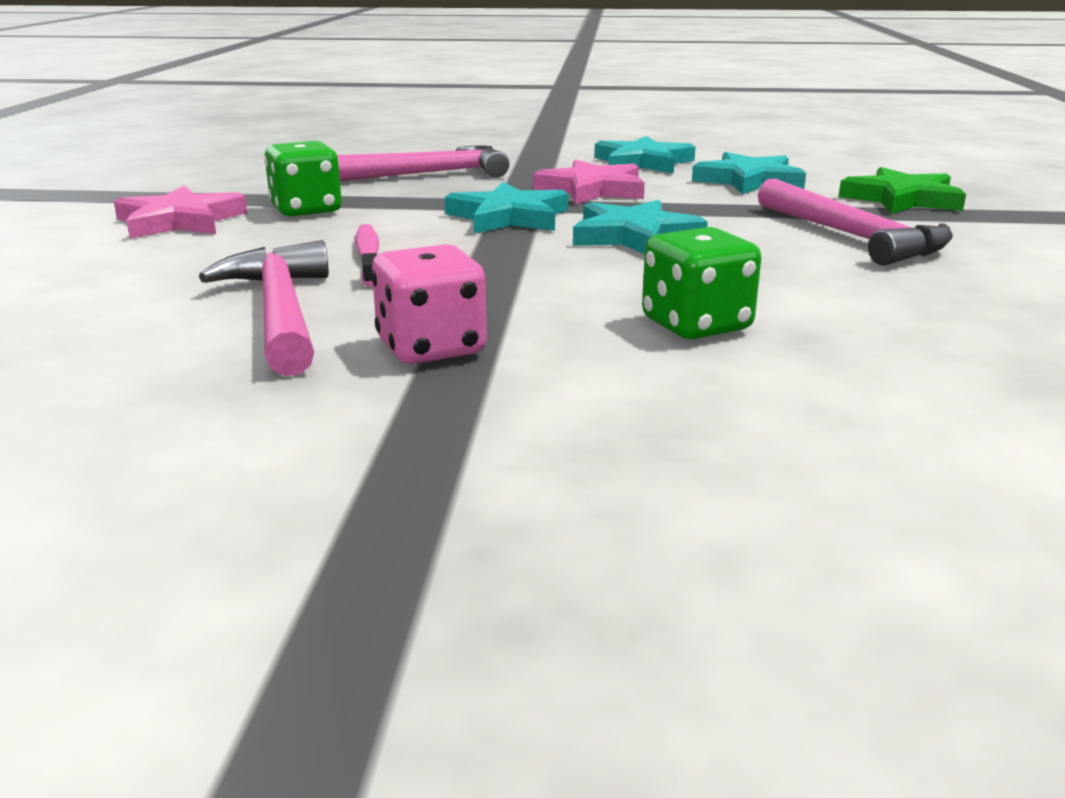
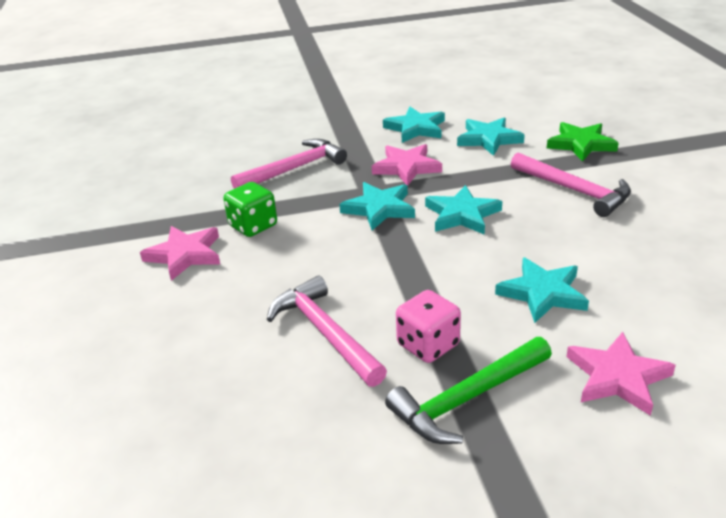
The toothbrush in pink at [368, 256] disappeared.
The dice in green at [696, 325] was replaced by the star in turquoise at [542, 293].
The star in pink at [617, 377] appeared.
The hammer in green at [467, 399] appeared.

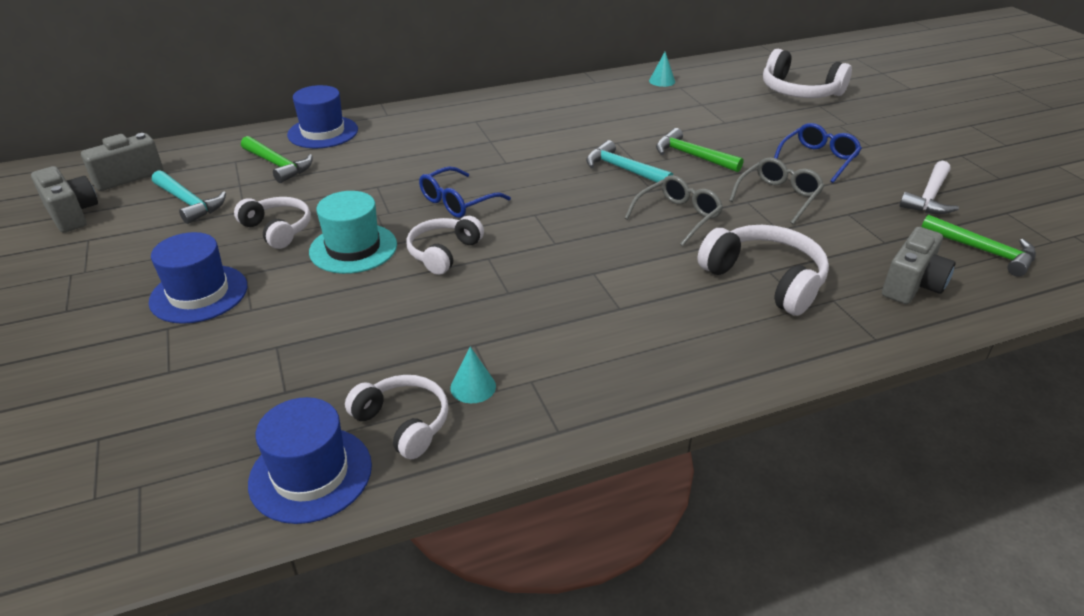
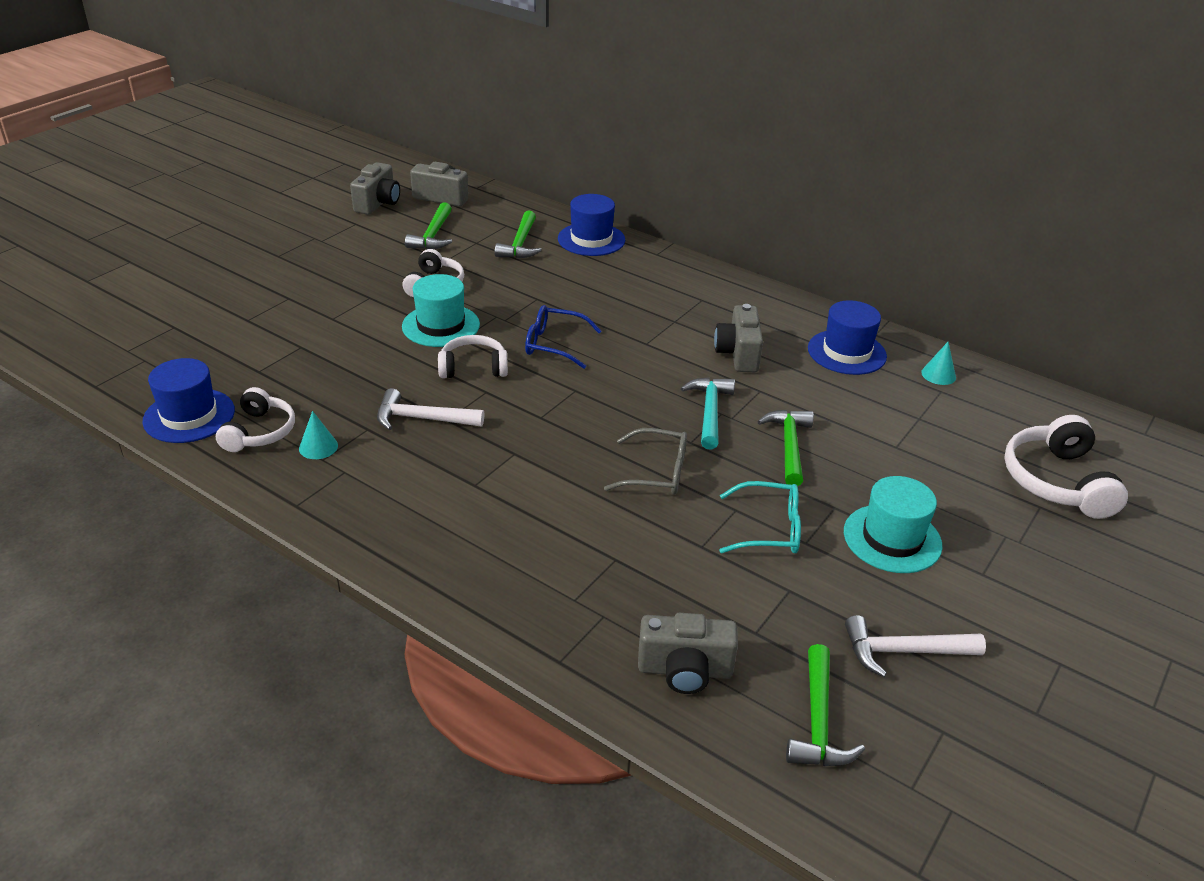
The glasses in blue at [818, 159] was replaced by the hat in turquoise at [892, 538].
The glasses in grey at [778, 197] became the glasses in turquoise at [769, 529].
The hammer in turquoise at [189, 202] became the hammer in green at [433, 235].
The headphones in white at [765, 279] disappeared.
The hat in blue moved from [199, 294] to [846, 352].
The camera in grey at [738, 354] appeared.
The hammer in white at [422, 419] appeared.

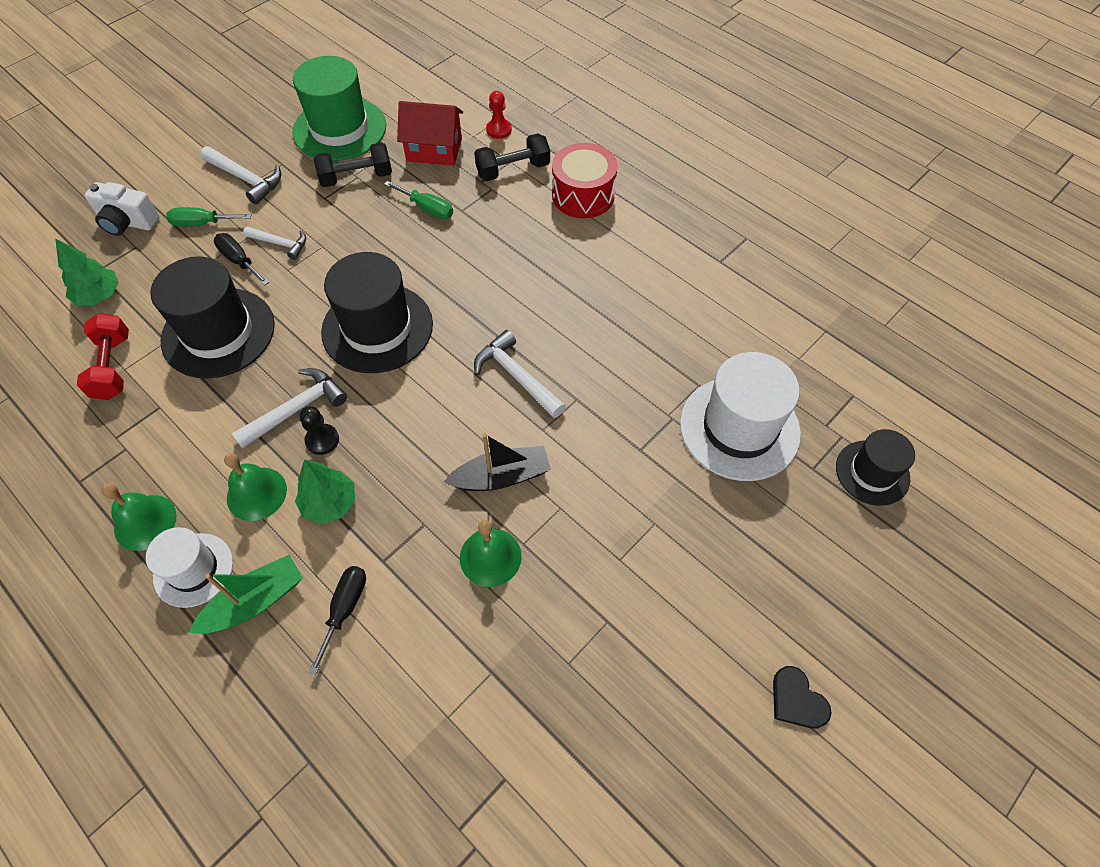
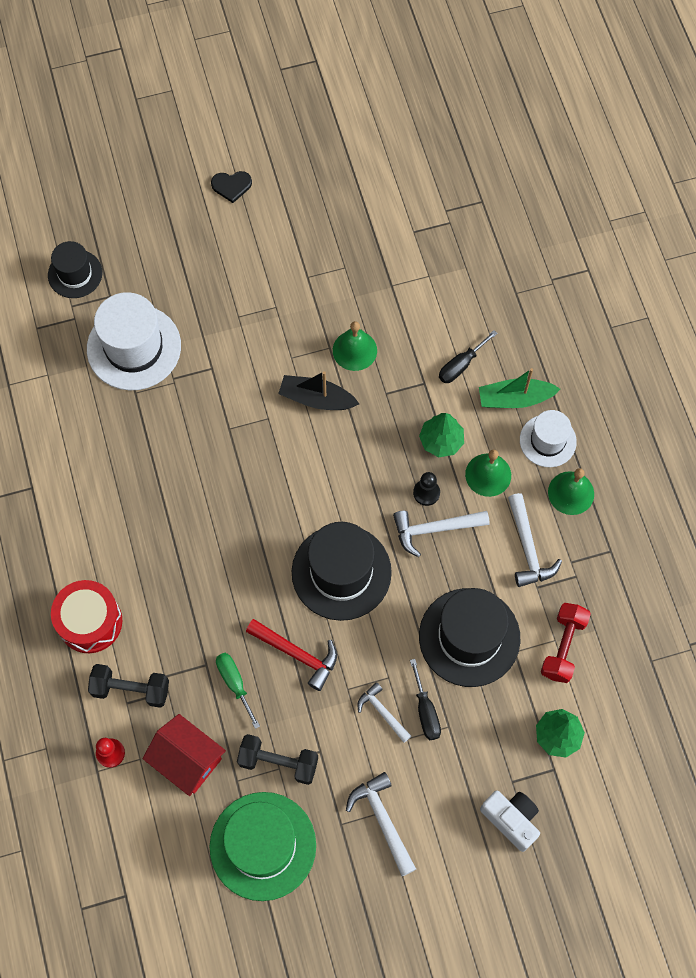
The screwdriver in green at [202, 223] disappeared.
The hammer in white moved from [517, 376] to [528, 547].
The heart in black at [797, 700] turned 90 degrees clockwise.
The hammer in red at [297, 654] appeared.

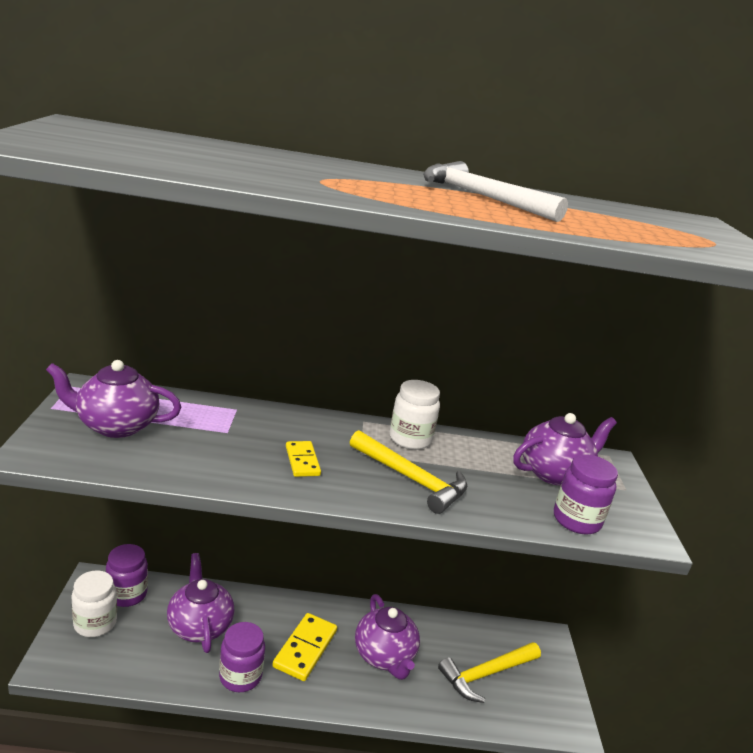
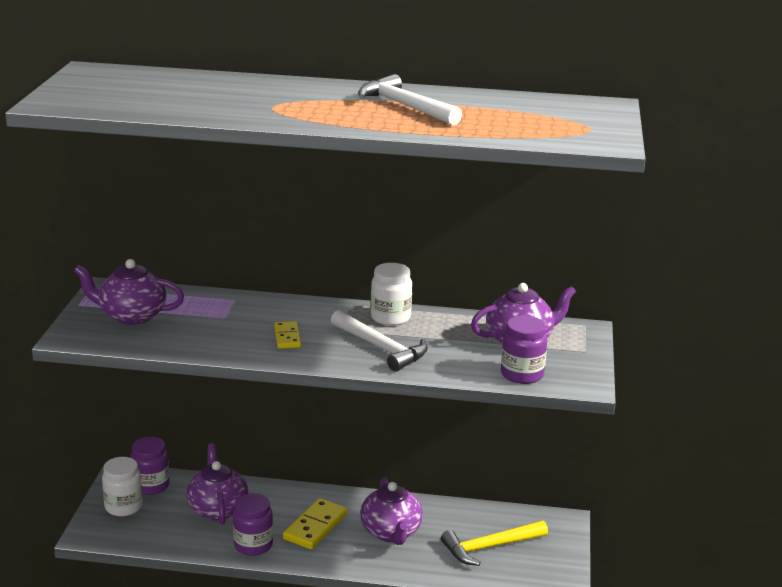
The hammer in yellow at [411, 479] became the hammer in white at [381, 348].

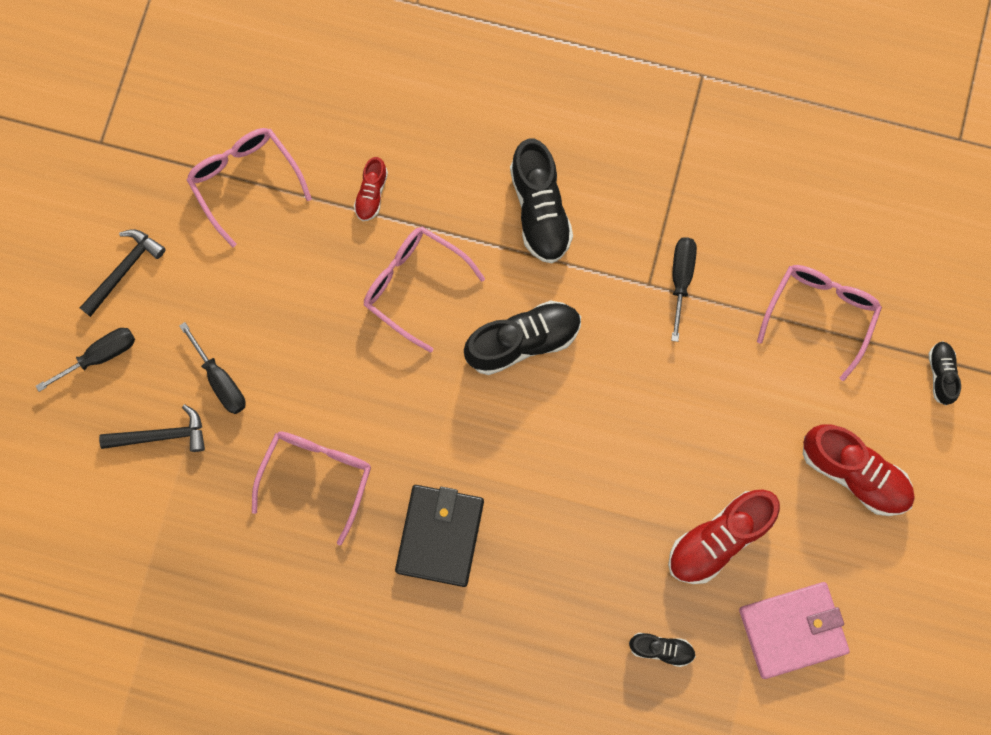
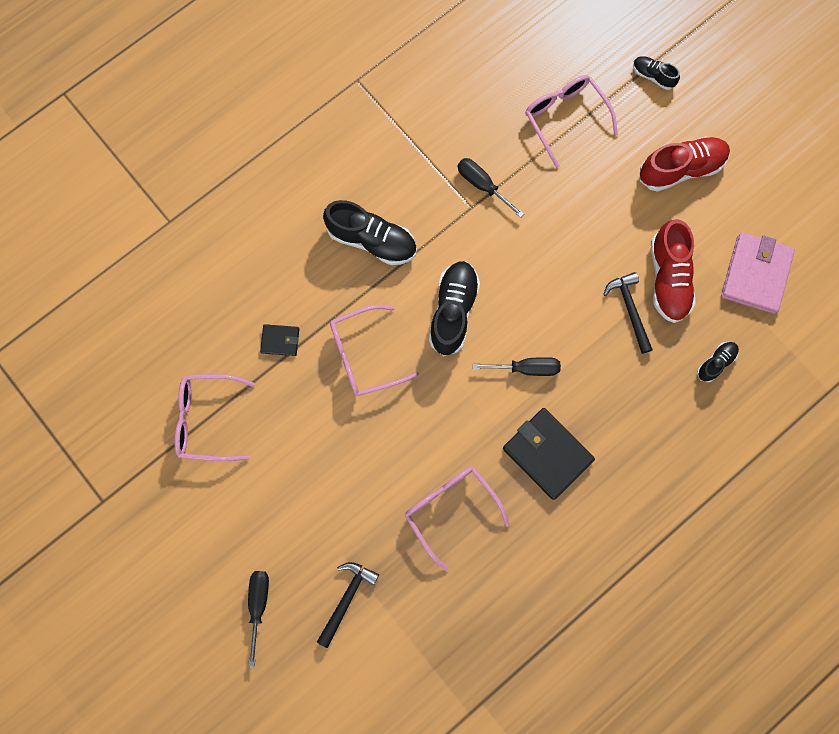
The shoe in red at [371, 194] was replaced by the wallet in black at [280, 340].
The hammer in black moved from [124, 270] to [629, 309].
The screwdriver in black moved from [220, 380] to [526, 368].

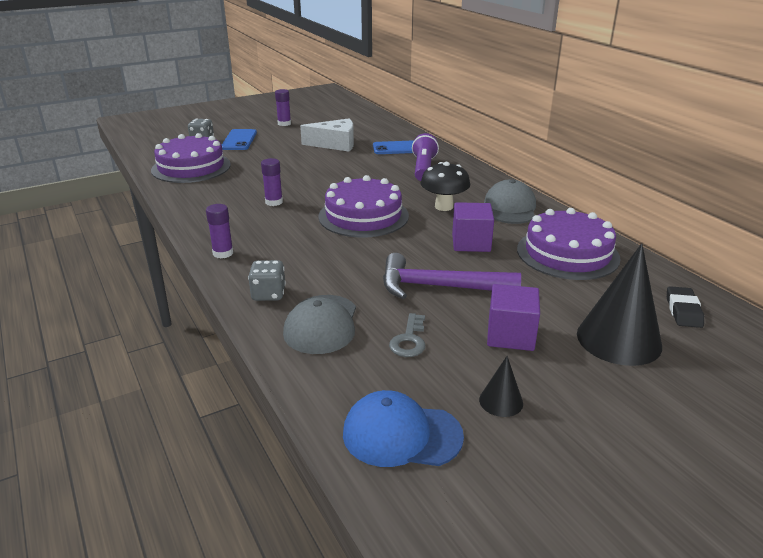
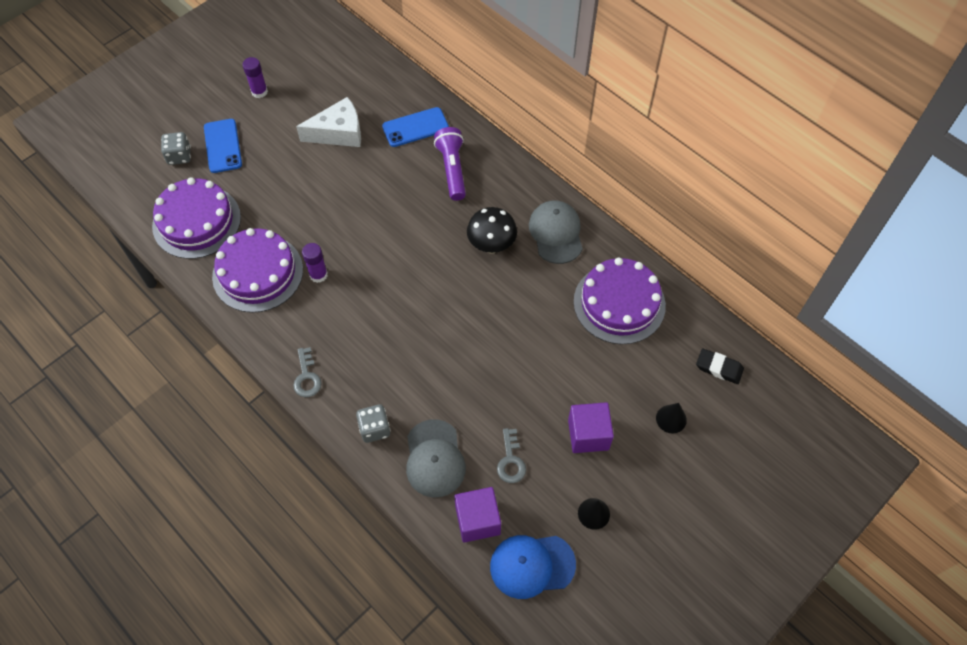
The cake in purple moved from [363, 216] to [258, 273].
The cube in purple moved from [471, 243] to [477, 520].
The glue stick in purple at [223, 253] was replaced by the key in grey at [307, 377].
The cone in black at [618, 339] changed to 0.47 times the size.
The hammer in purple at [439, 287] disappeared.
The eraser in black at [683, 311] turned 60 degrees counterclockwise.

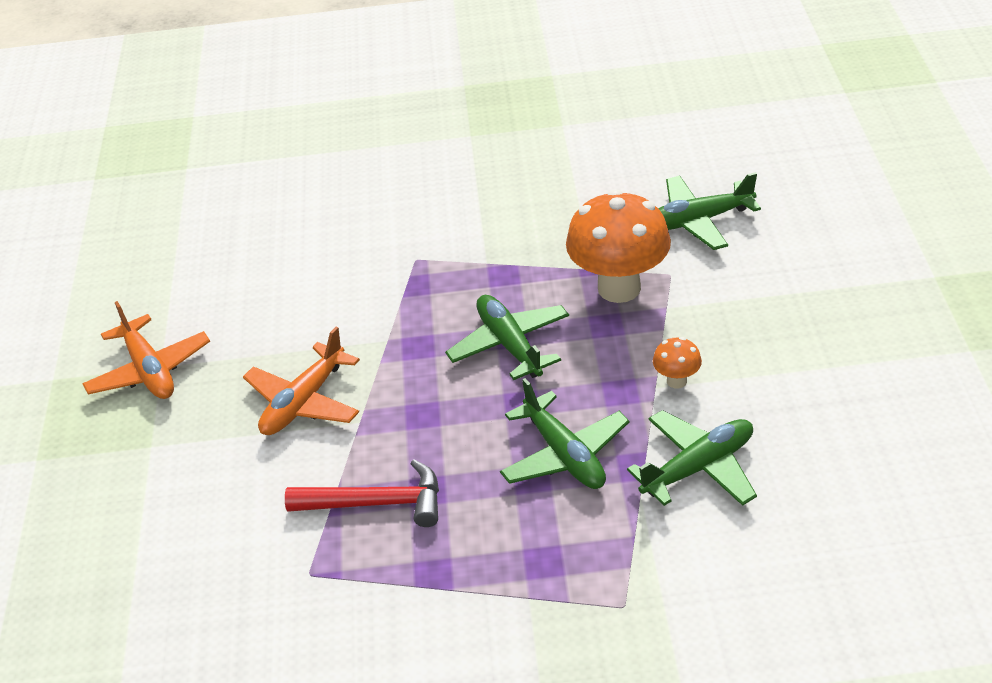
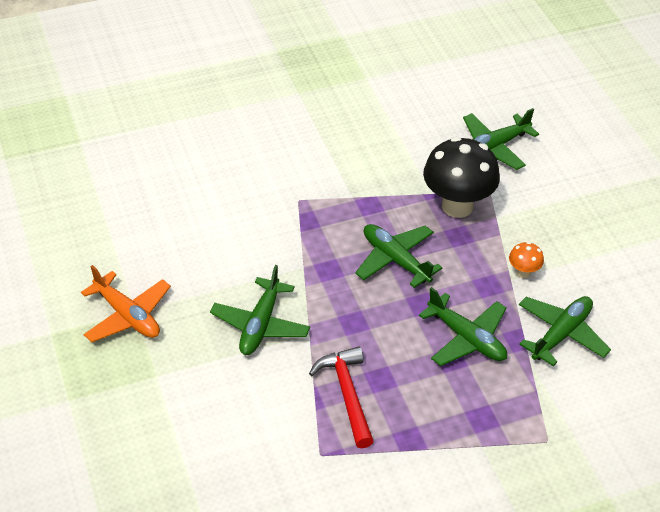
The mushroom in orange at [619, 288] became the mushroom in black at [457, 206].
The plane in orange at [304, 402] became the plane in green at [260, 324].
The hammer in red at [376, 503] turned 90 degrees counterclockwise.

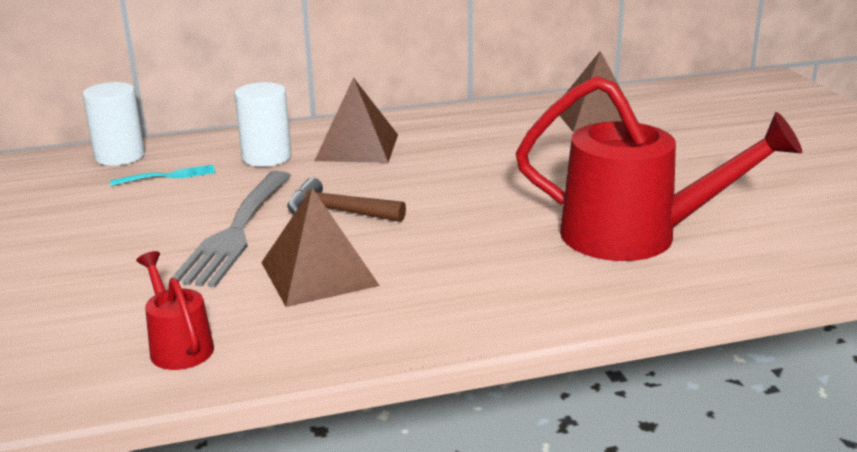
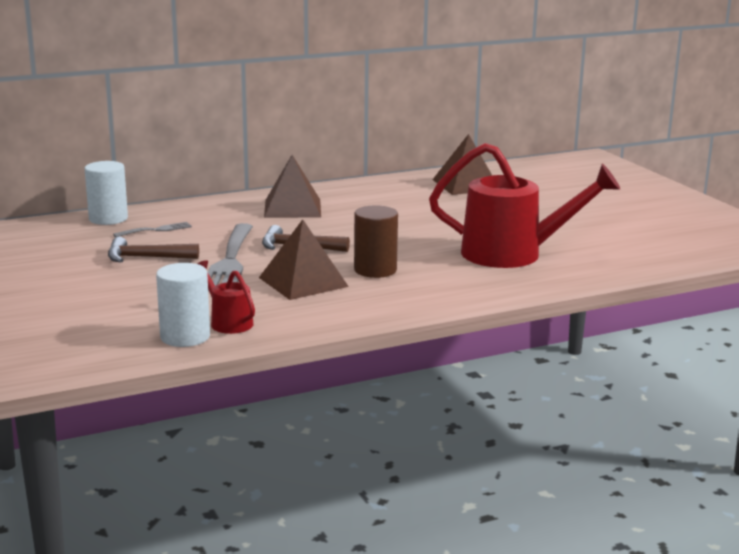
The cylinder in white moved from [266, 157] to [185, 337].
The fork in turquoise at [168, 176] became the fork in grey at [156, 230].
The cylinder in brown at [375, 270] appeared.
The hammer in brown at [145, 258] appeared.

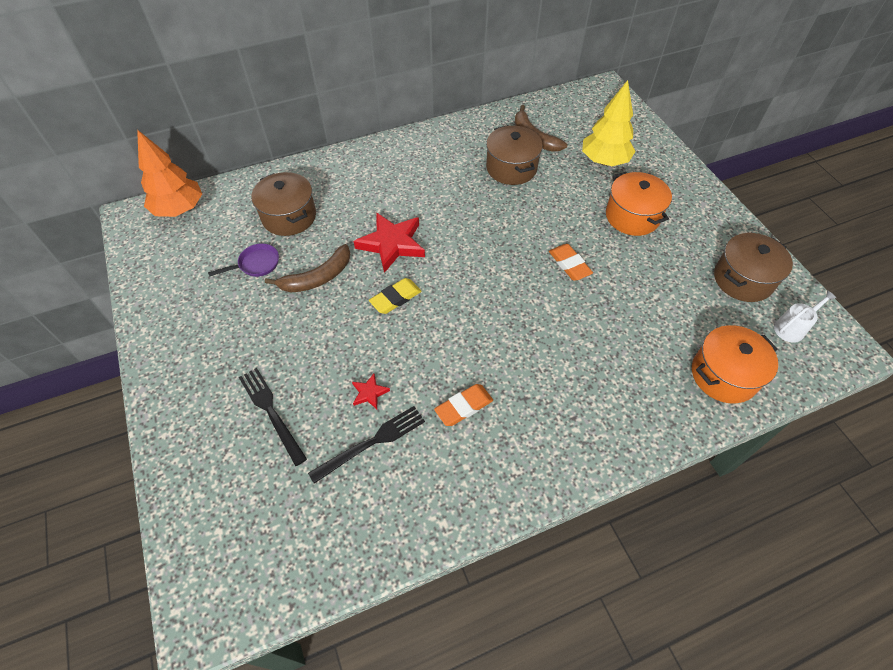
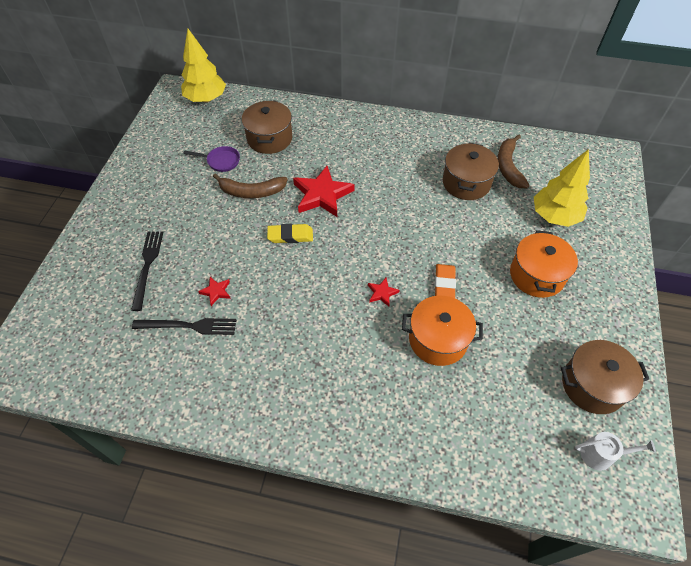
The tree in orange at [179, 209] became the tree in yellow at [206, 99].
The pot in orange moved from [723, 375] to [438, 340].
The eraser in orange at [464, 407] disappeared.
The star in red at [382, 293] appeared.

